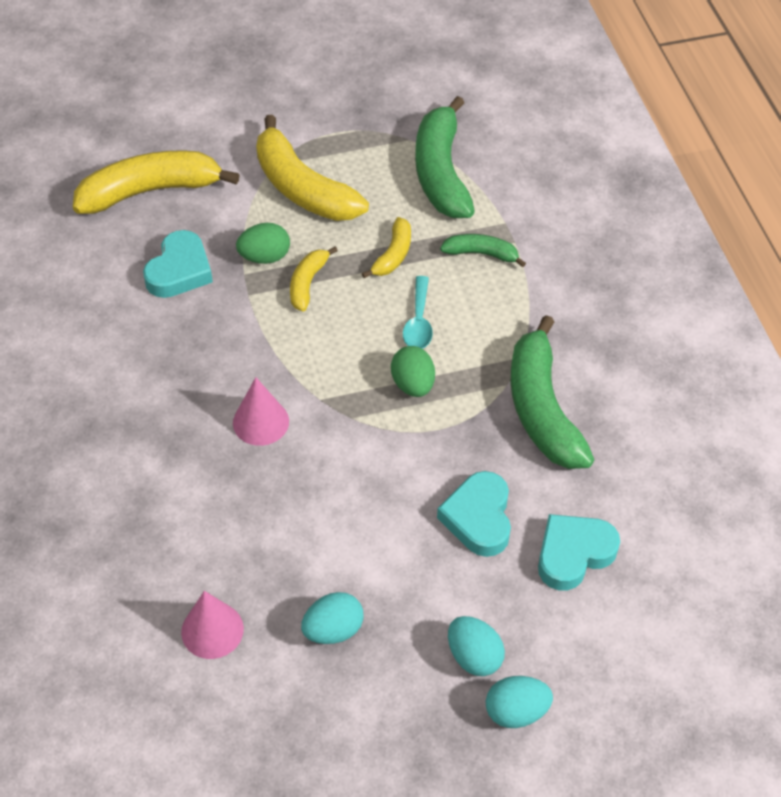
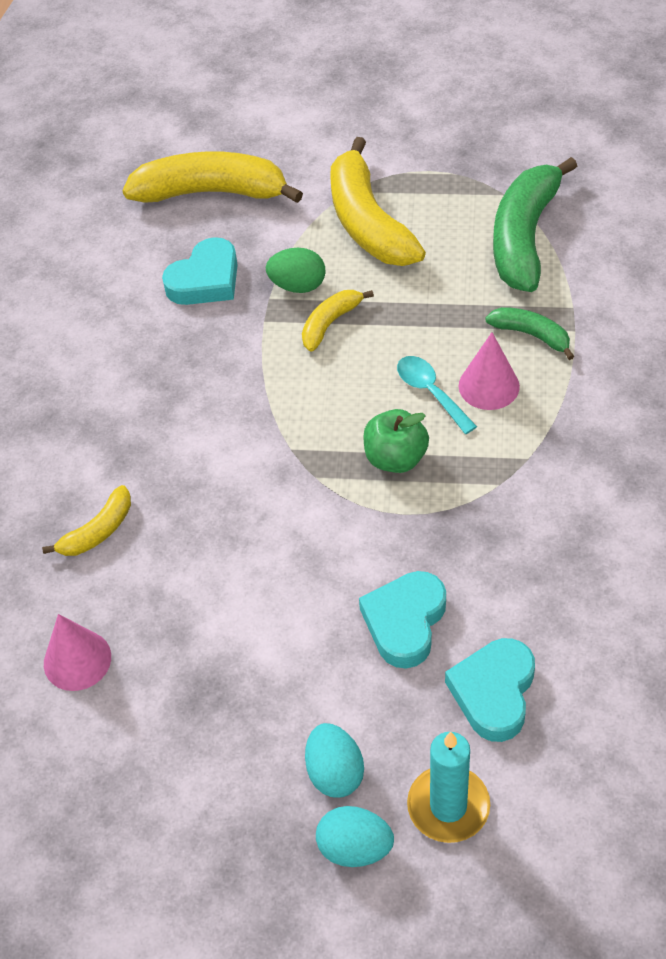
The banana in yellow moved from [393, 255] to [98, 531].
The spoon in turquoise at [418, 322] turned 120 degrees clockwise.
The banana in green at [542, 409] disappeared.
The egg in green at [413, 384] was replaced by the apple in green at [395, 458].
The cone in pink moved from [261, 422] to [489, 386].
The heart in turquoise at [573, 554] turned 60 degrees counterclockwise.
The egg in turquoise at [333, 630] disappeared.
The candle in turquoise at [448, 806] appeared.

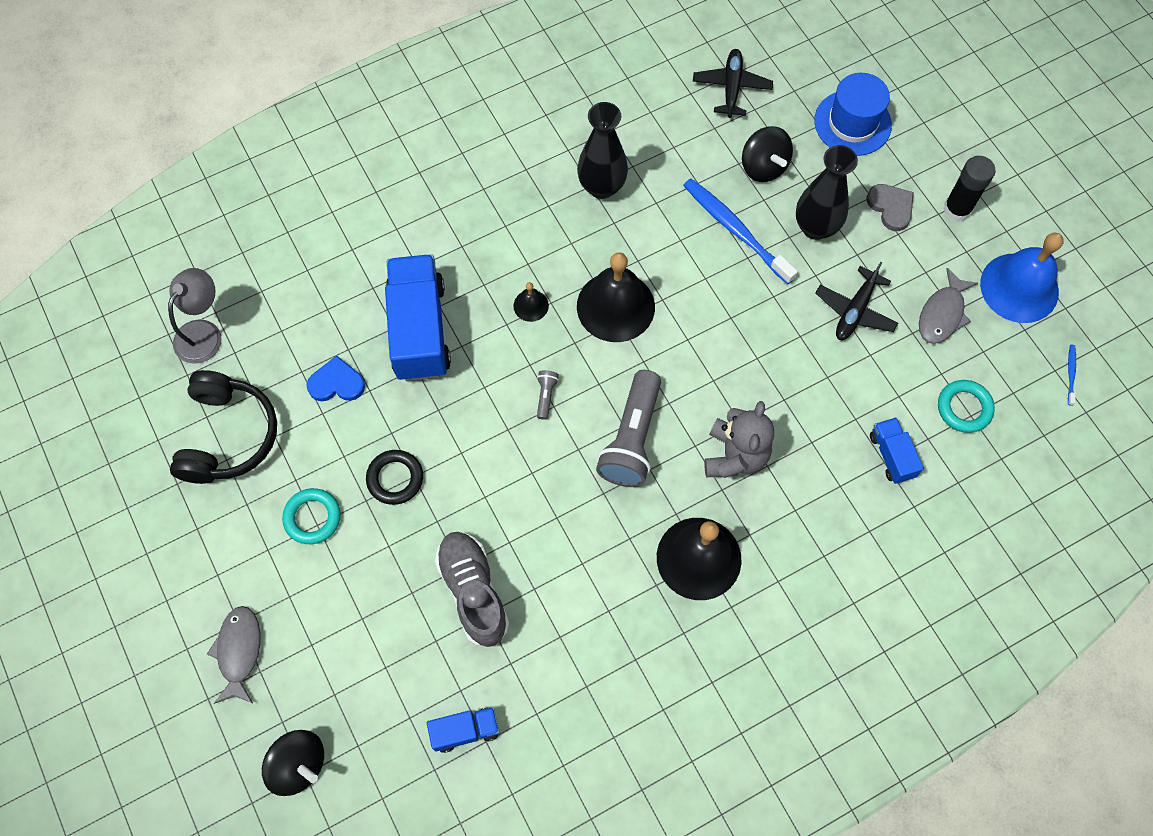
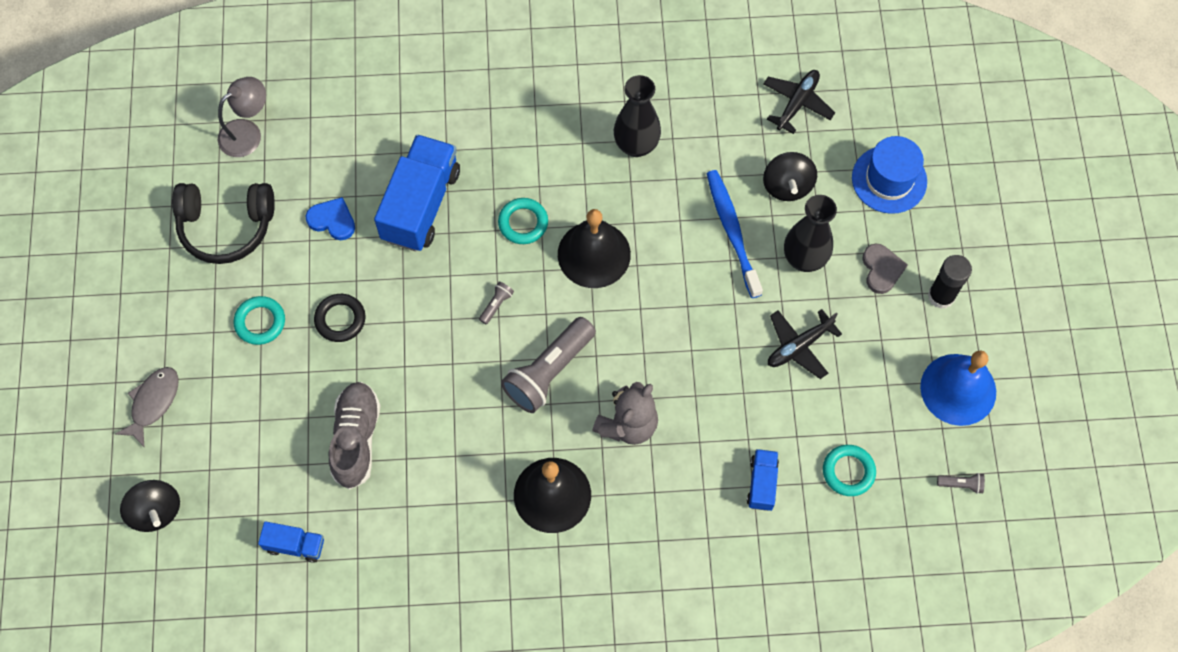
The fish in grey at [942, 314] disappeared.
The bell in black at [531, 305] was replaced by the ring in turquoise at [523, 223].
The toothbrush in blue at [1070, 374] was replaced by the flashlight in grey at [961, 484].
The headphones in black at [228, 436] turned 60 degrees clockwise.

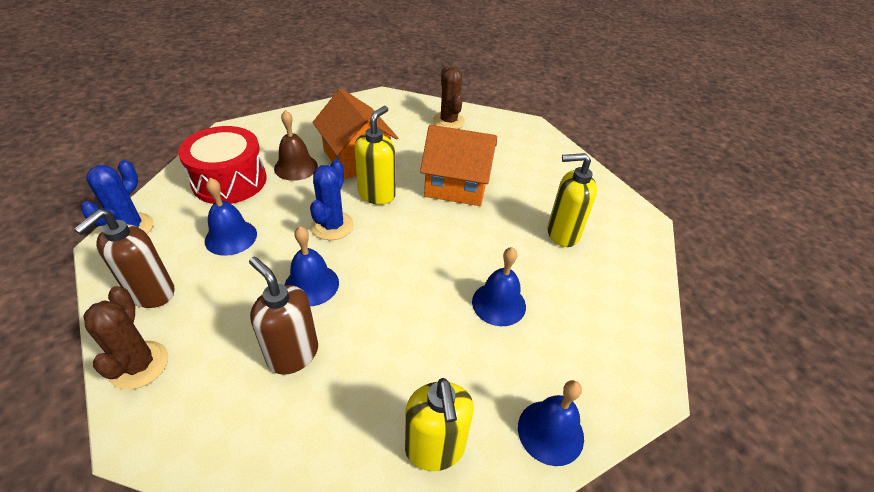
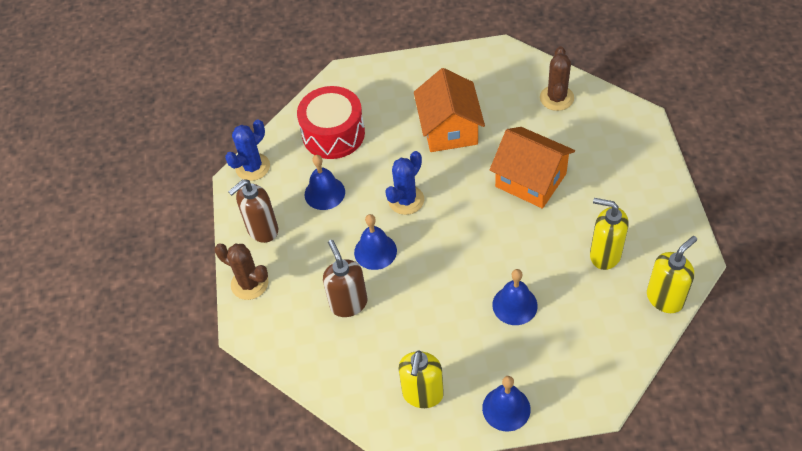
The soap dispenser in yellow moved from [377, 194] to [665, 298].
The bell in brown at [296, 167] disappeared.
The cactus in brown at [139, 365] turned 75 degrees counterclockwise.

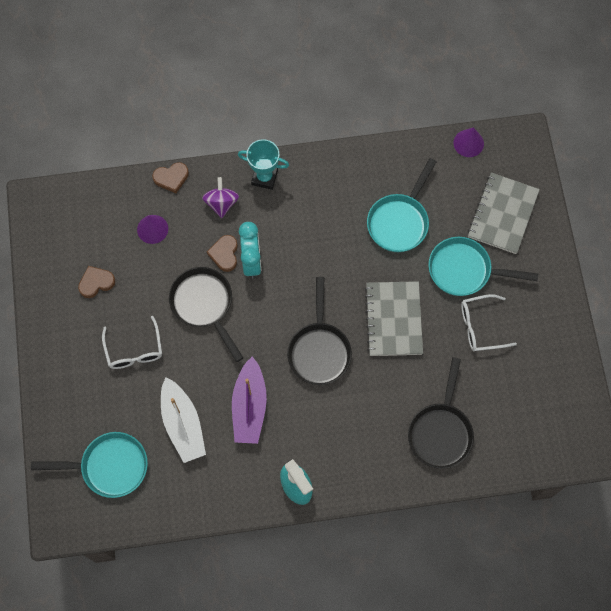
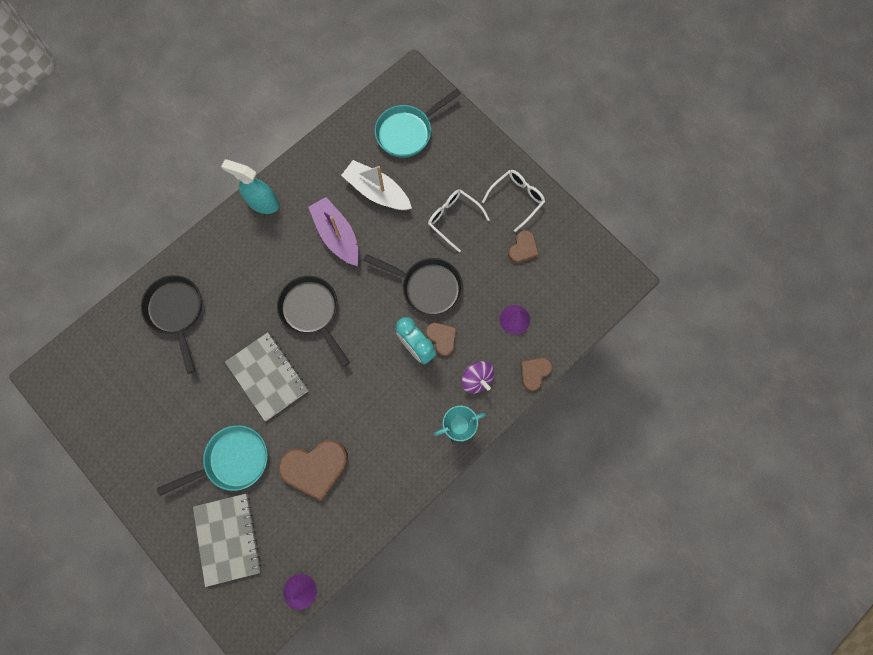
The pan in turquoise at [400, 221] was replaced by the heart in brown at [315, 467].
The glasses in white moved from [480, 326] to [516, 199].

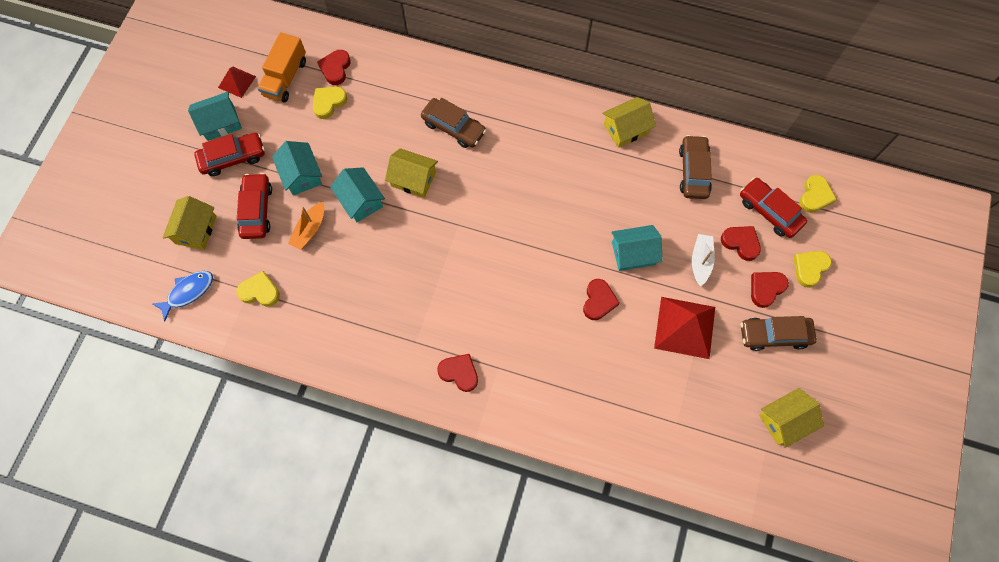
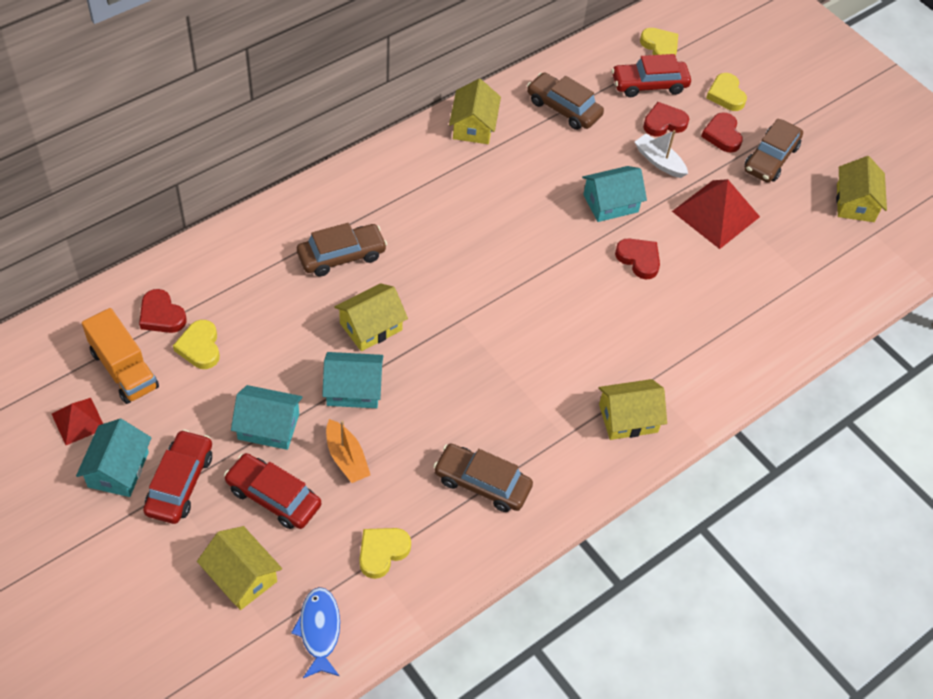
The house in turquoise at [633, 253] turned 45 degrees clockwise.
The heart in red at [459, 373] was replaced by the house in yellow at [628, 418].
The car in brown at [482, 483] appeared.

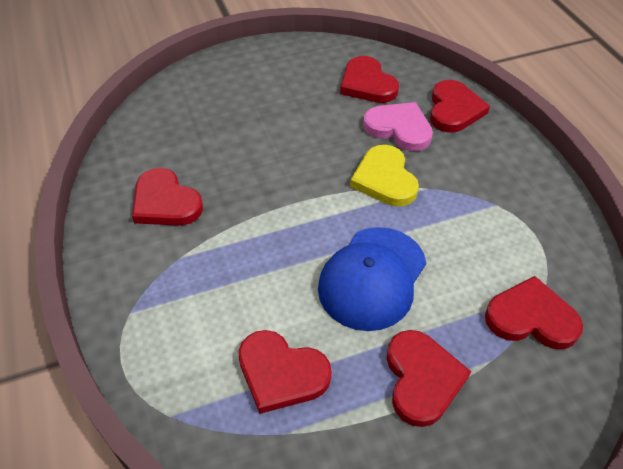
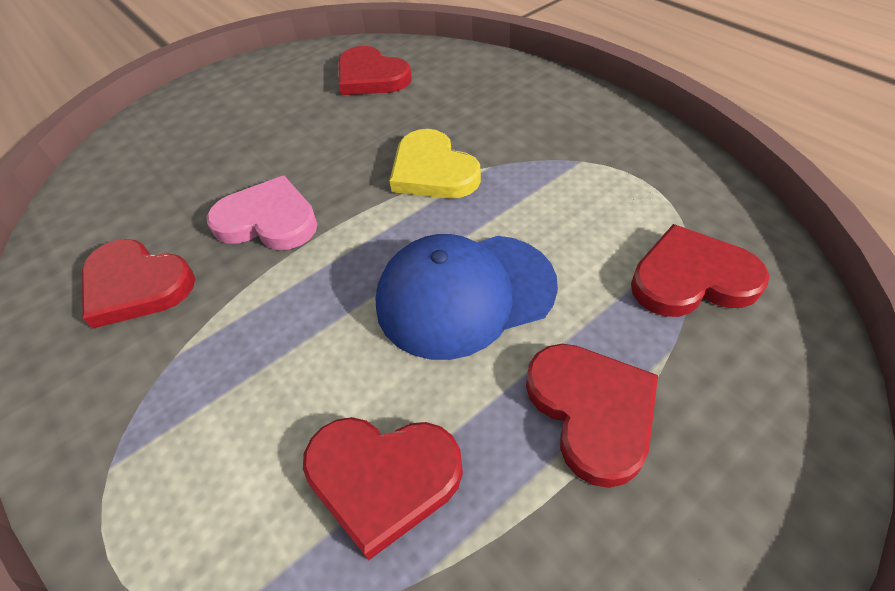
The heart in red at [454, 109] disappeared.
The heart in pink moved from [399, 128] to [268, 220].
The cap in blue at [372, 278] turned 60 degrees clockwise.

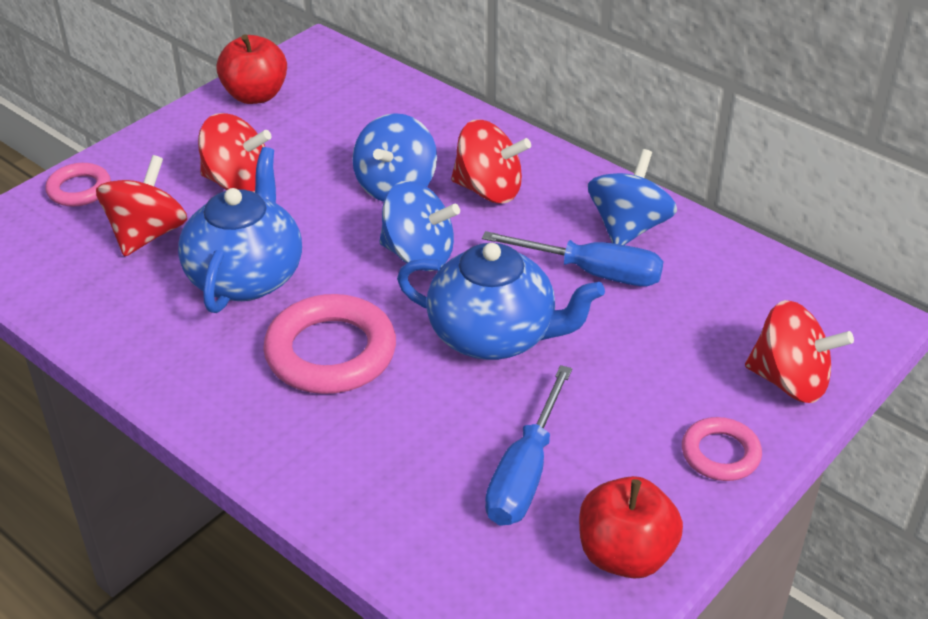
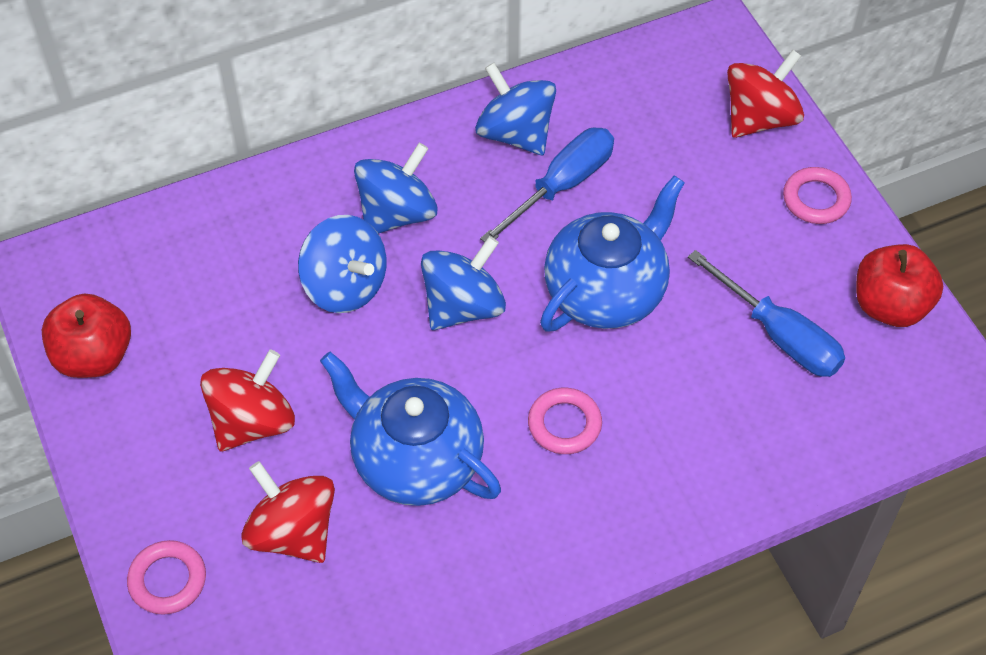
The spinning top in red at [489, 190] became the spinning top in blue at [397, 213].
The ring in pink at [331, 352] changed to 0.56 times the size.

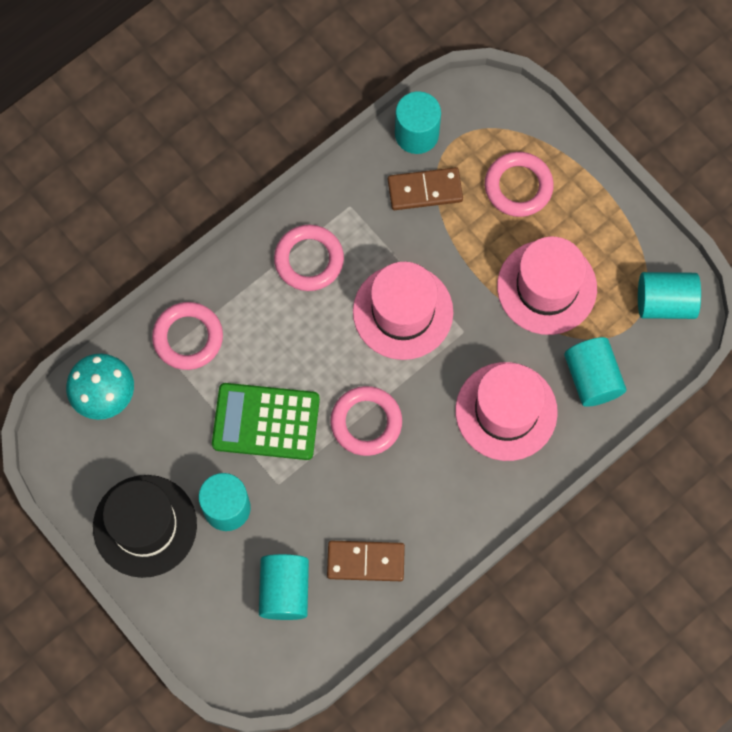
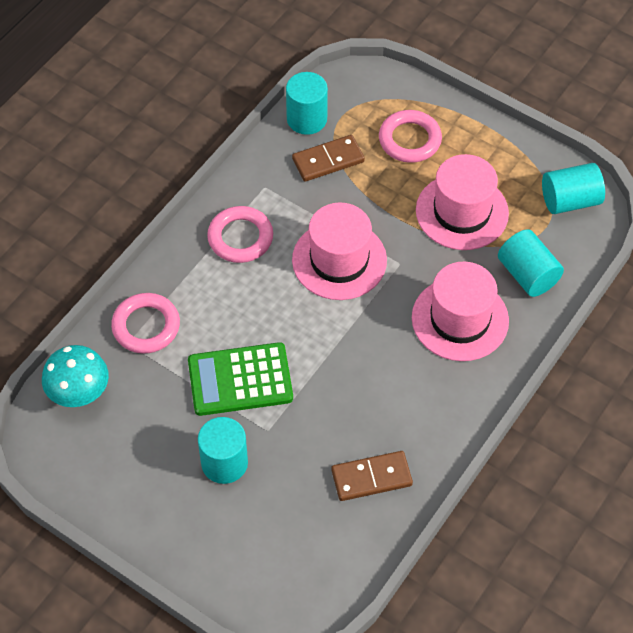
The ring in pink at [366, 422] disappeared.
The hat in black at [145, 526] disappeared.
The cylinder in turquoise at [285, 591] disappeared.

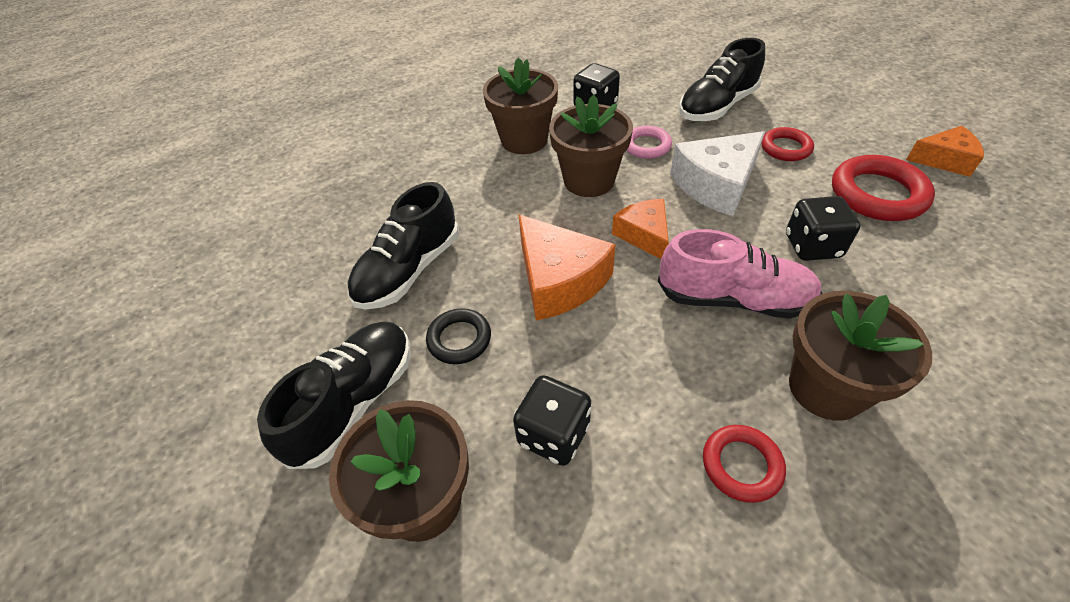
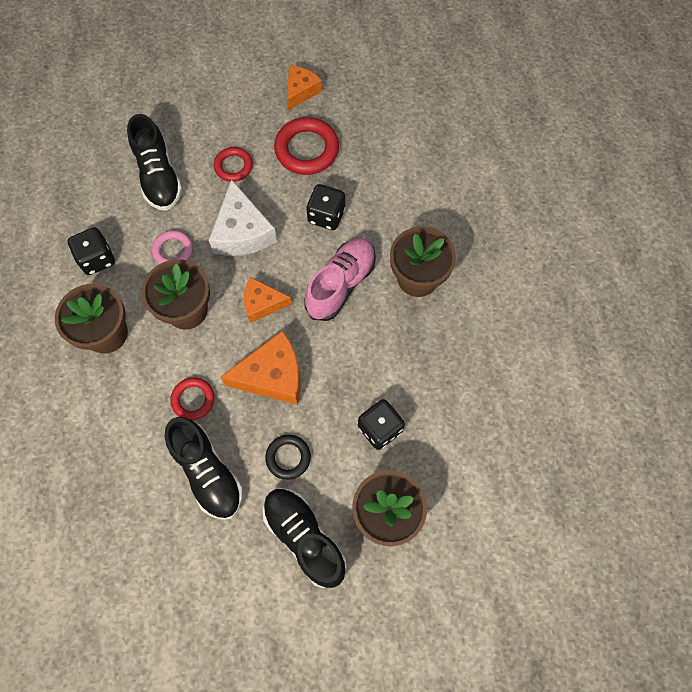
The ring in red moved from [741, 465] to [193, 399].

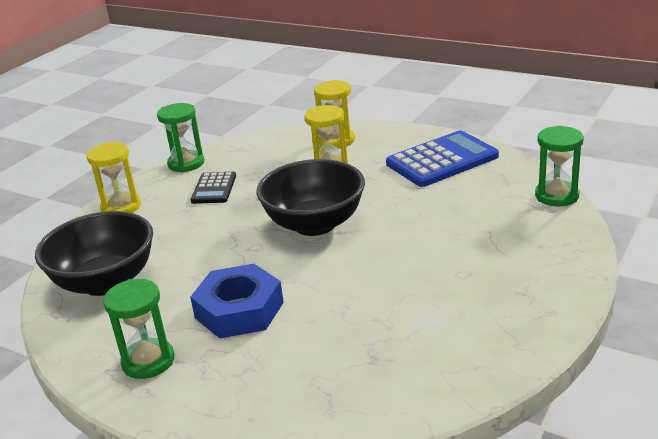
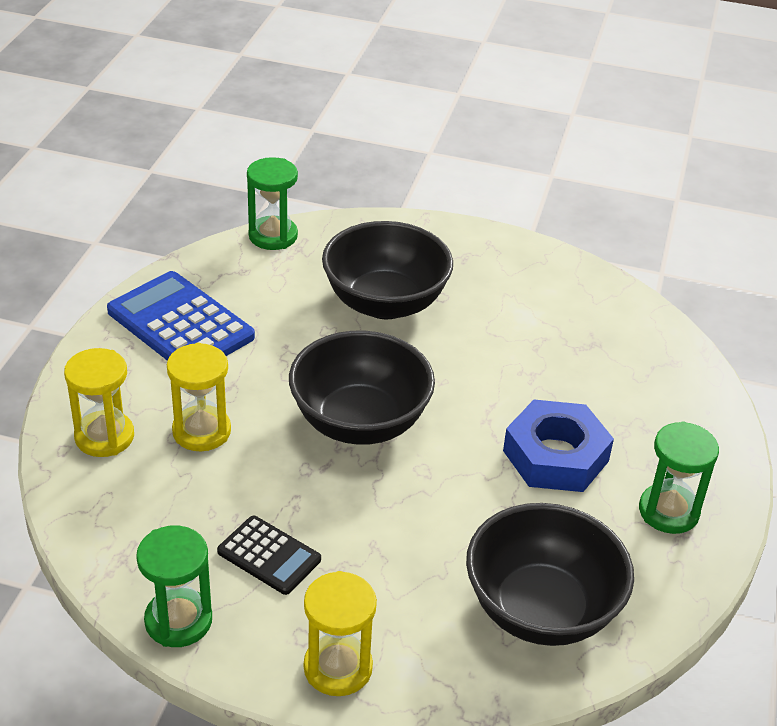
The calculator in black at [214, 189] turned 45 degrees clockwise.
The bowl in black at [385, 303] appeared.

